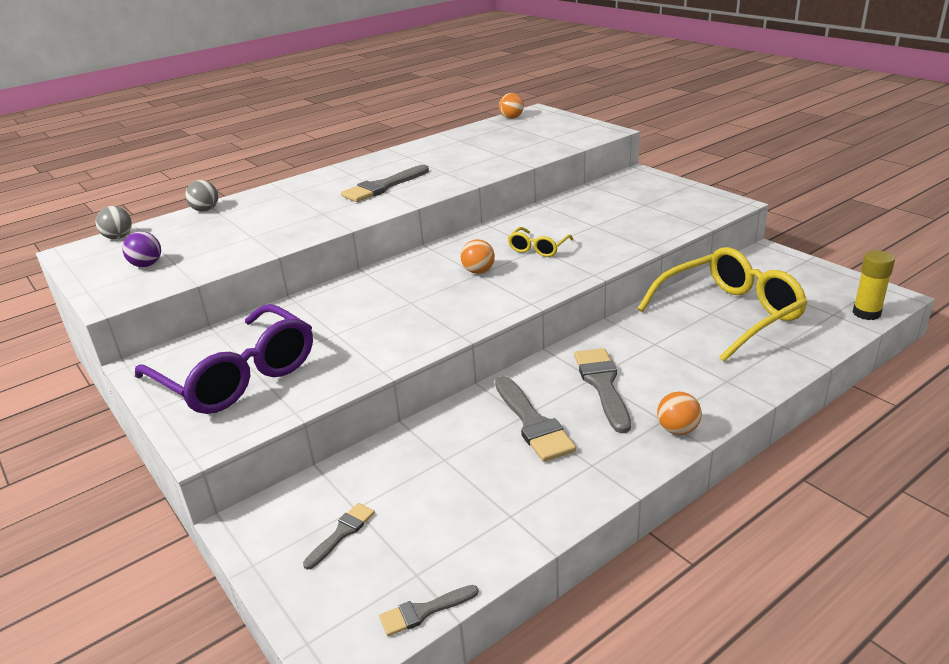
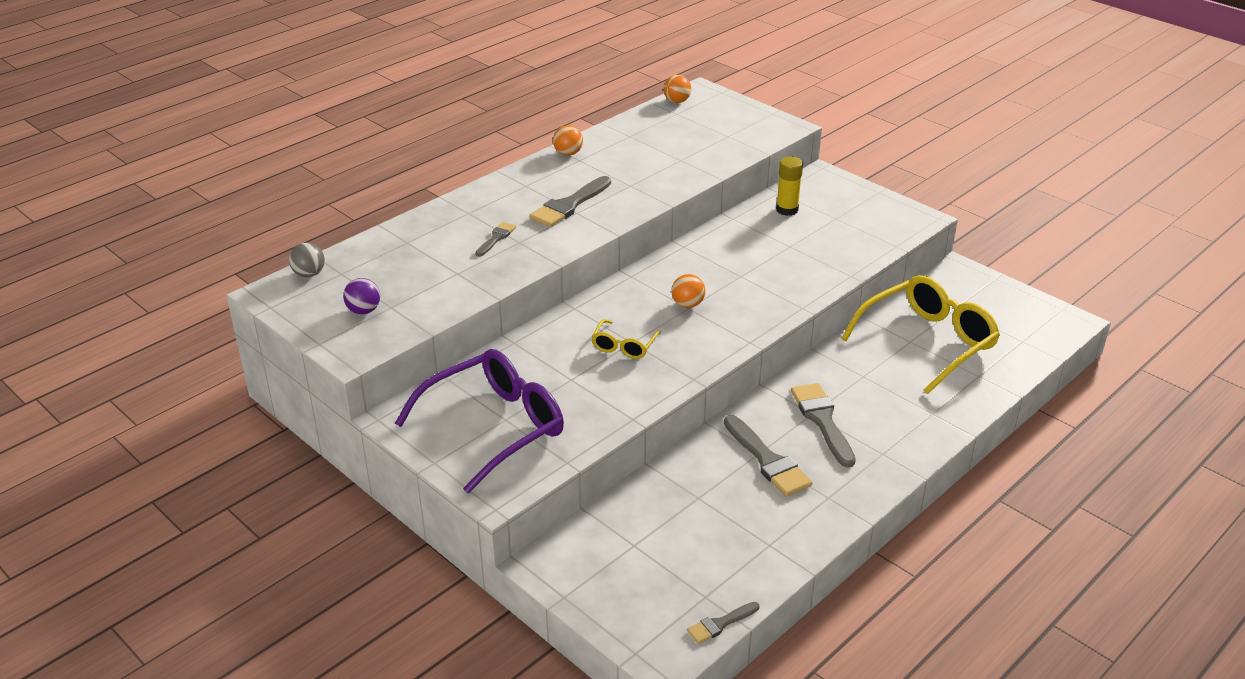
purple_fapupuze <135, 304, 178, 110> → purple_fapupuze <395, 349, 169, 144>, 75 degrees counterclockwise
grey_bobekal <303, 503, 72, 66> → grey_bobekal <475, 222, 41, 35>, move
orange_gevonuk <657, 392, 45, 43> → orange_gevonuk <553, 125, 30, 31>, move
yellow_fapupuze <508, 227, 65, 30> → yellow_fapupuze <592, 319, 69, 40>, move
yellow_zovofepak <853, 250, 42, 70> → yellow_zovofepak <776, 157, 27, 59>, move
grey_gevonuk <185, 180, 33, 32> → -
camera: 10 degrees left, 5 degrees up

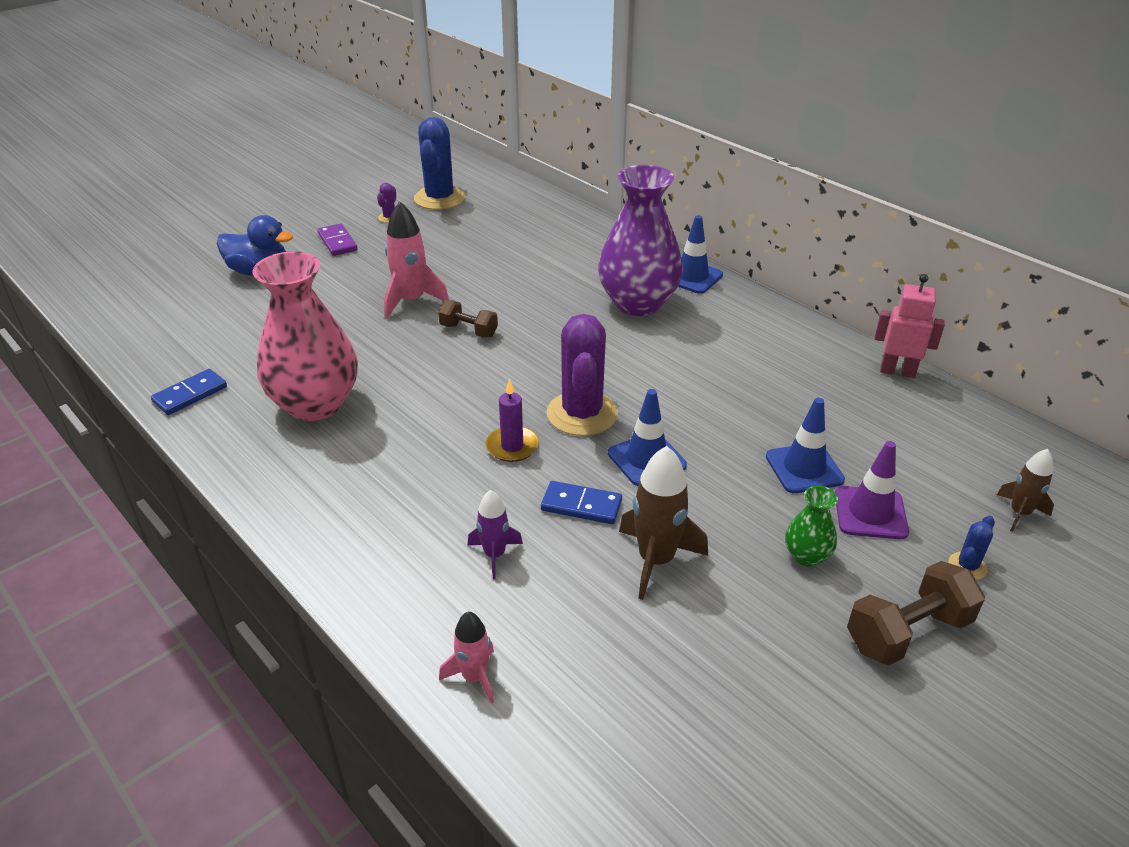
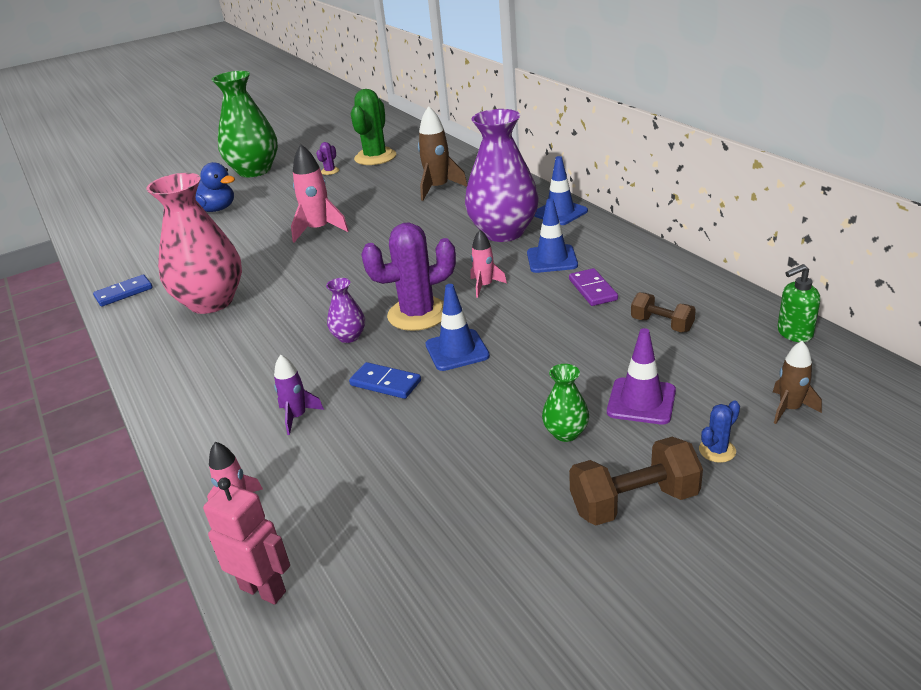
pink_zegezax <874, 274, 71, 104> → pink_zegezax <203, 478, 87, 126>, move
- → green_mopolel <212, 71, 66, 106>
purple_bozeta <486, 379, 53, 83> → purple_mopolel <326, 278, 39, 65>
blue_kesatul <414, 117, 51, 93> → green_kesatul <351, 89, 45, 76>
purple_kesatul <547, 314, 71, 122> → purple_kesatul <361, 223, 95, 108>, 60 degrees clockwise
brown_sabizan <619, 446, 89, 154> → brown_sabizan <418, 106, 49, 95>, move
- → pink_sabizan <470, 230, 37, 68>
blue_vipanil <766, 398, 79, 95> → blue_vipanil <527, 199, 51, 74>, move
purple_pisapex <317, 223, 41, 33> → purple_pisapex <569, 268, 49, 38>, move
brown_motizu <438, 300, 60, 38> → brown_motizu <631, 292, 65, 40>, move
- → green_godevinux <777, 264, 43, 78>
camera: 15 degrees right, 5 degrees down

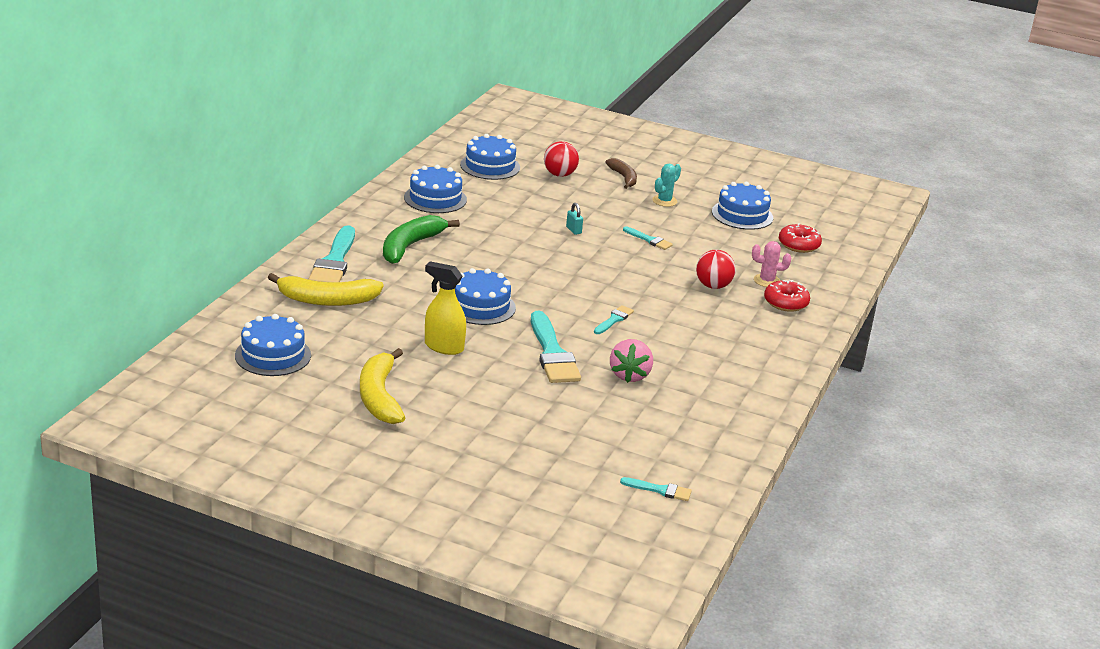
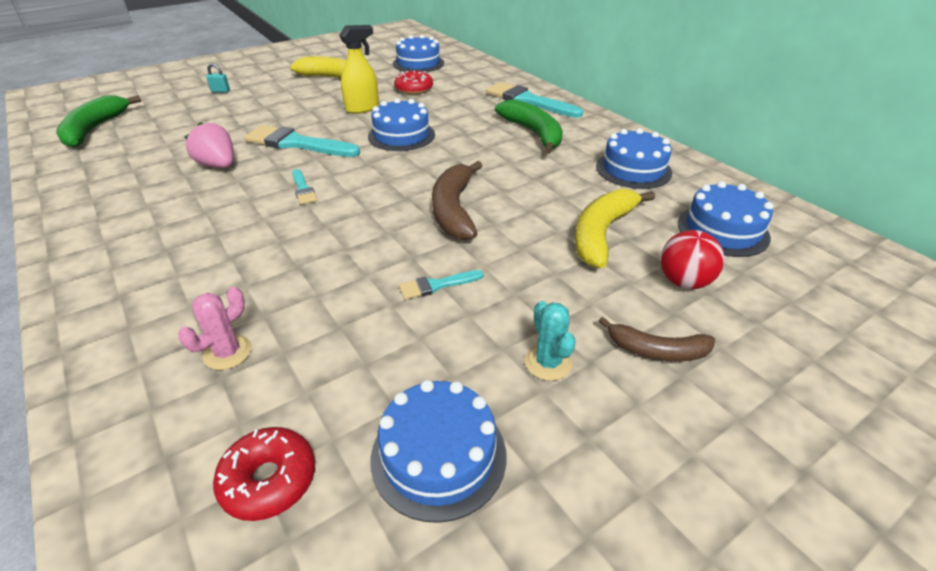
turquoise_bobekal <620, 477, 72, 24> → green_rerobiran <56, 95, 85, 53>
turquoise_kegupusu <566, 203, 17, 32> → turquoise_kegupusu <206, 63, 24, 30>, move
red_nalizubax <764, 280, 46, 32> → red_nalizubax <394, 71, 39, 24>, move
- → brown_rerobiran <432, 161, 50, 79>
yellow_rerobiran <268, 273, 116, 33> → yellow_rerobiran <575, 189, 80, 79>, move
red_gevonuk <696, 250, 40, 39> → -
camera: 125 degrees right, 10 degrees up

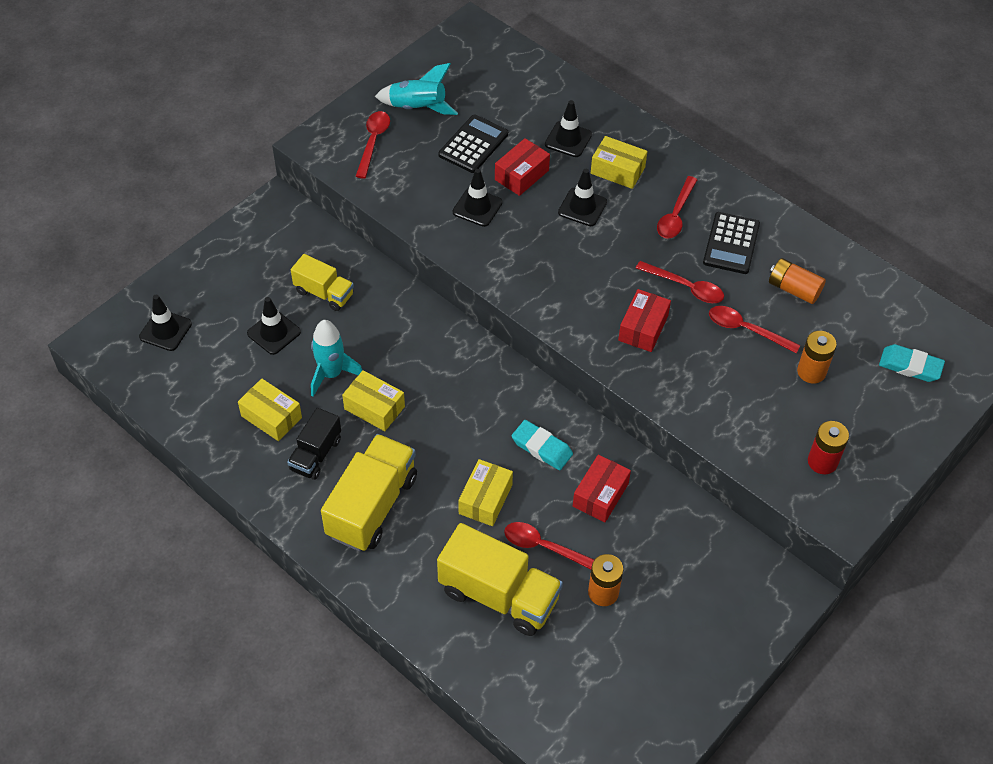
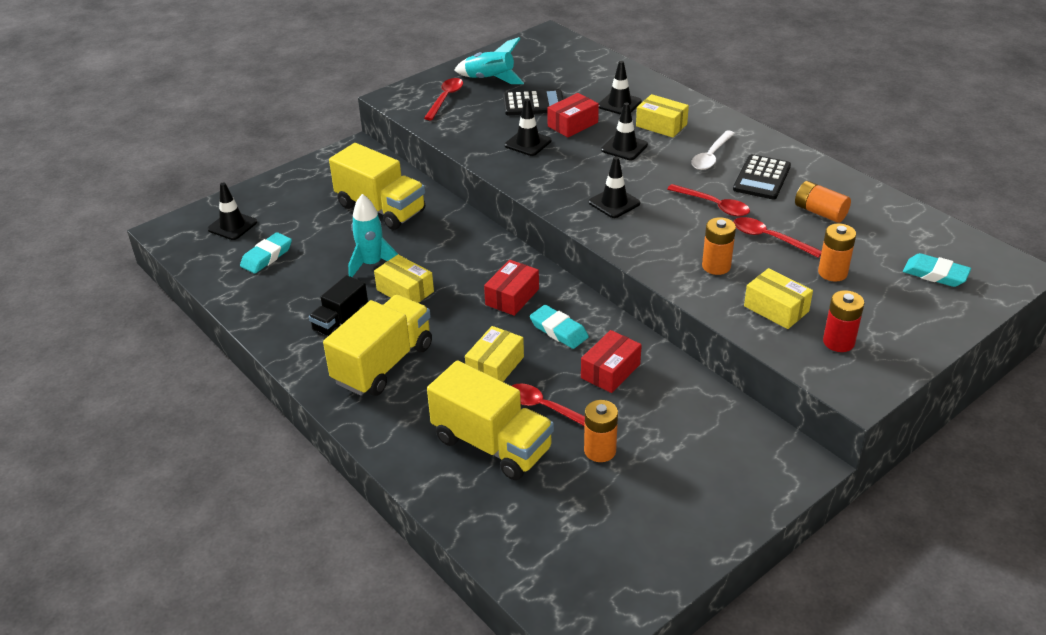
- → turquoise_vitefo <240, 232, 52, 42>
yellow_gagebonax <291, 254, 63, 57> → yellow_gagebonax <329, 143, 96, 87>, x1.72
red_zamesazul <618, 289, 53, 63> → red_zamesazul <484, 260, 55, 56>, move
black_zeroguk <439, 115, 69, 58> → black_zeroguk <503, 89, 60, 26>, 45 degrees clockwise
black_vipanil <247, 297, 54, 58> → black_vipanil <589, 156, 51, 62>, move
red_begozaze <657, 176, 40, 63> → white_begozaze <691, 130, 44, 40>
- → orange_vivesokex <702, 217, 34, 58>
yellow_zamesazul <238, 378, 64, 63> → yellow_zamesazul <744, 268, 69, 61>, move
camera: 10 degrees right, 15 degrees down

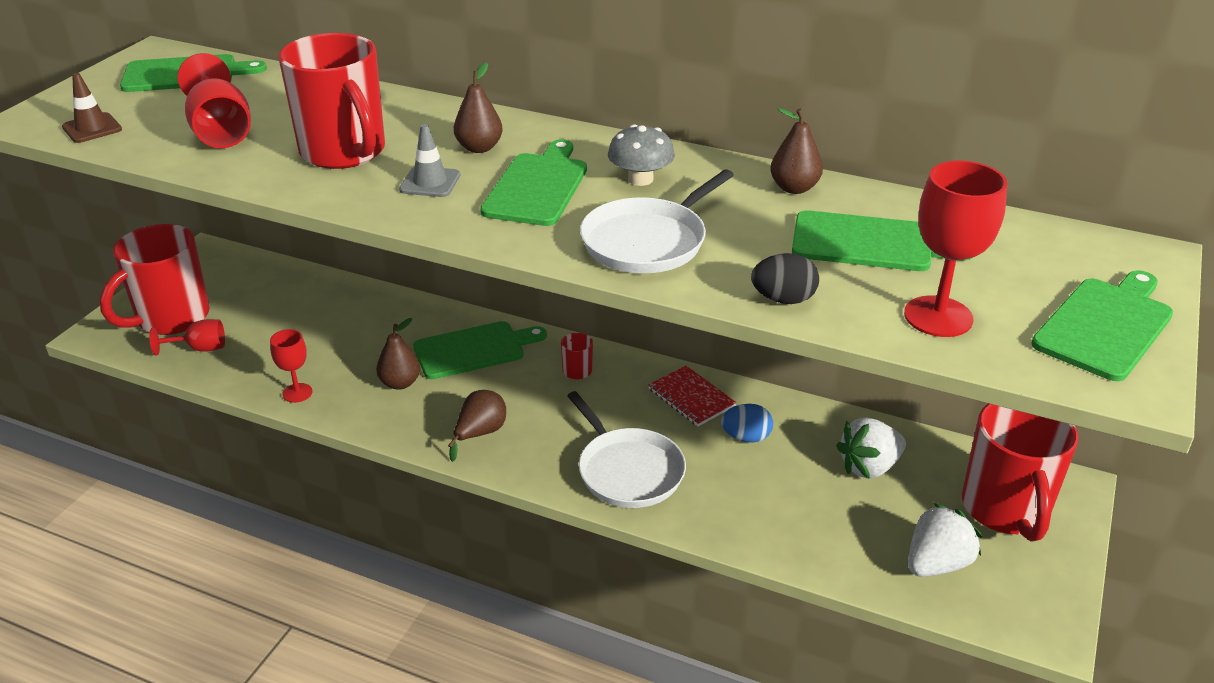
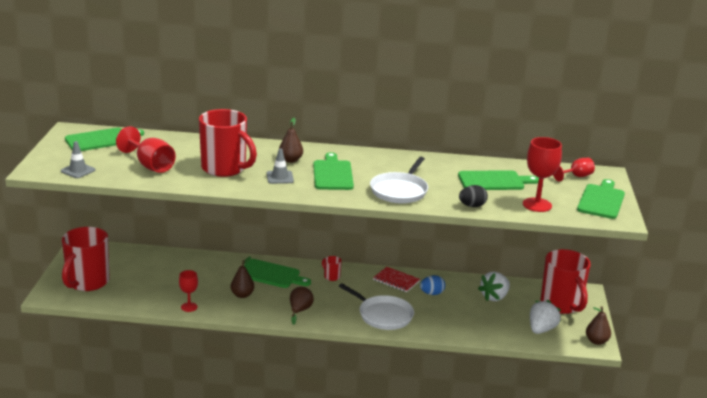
brown_vipanil <62, 73, 60, 70> → grey_vipanil <61, 141, 34, 37>
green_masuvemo <413, 321, 134, 58> → green_masuvemo <244, 259, 67, 29>, 60 degrees clockwise
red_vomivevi <149, 319, 76, 37> → red_vomivevi <553, 158, 42, 24>, move
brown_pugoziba <770, 108, 53, 86> → brown_pugoziba <586, 306, 25, 39>, move
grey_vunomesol <608, 125, 67, 61> → -
camera: 20 degrees left, 10 degrees down

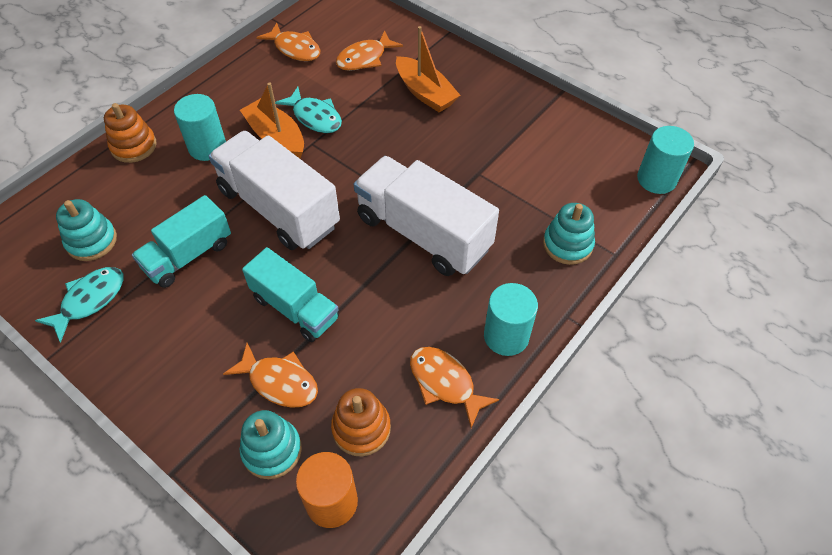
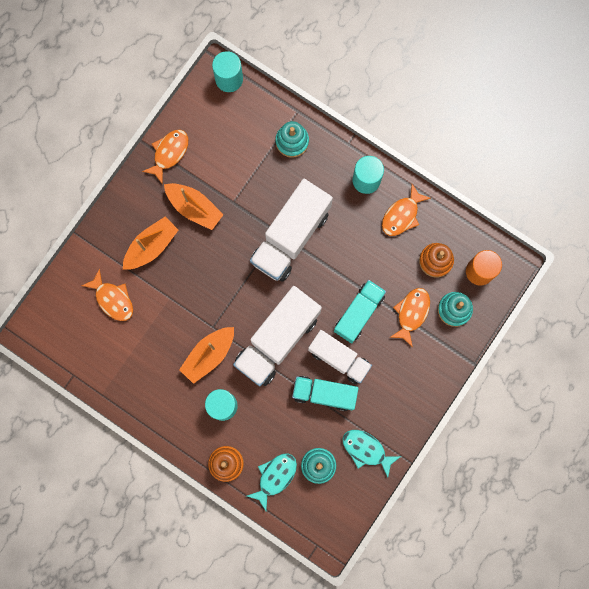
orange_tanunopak <256, 23, 64, 38> → orange_tanunopak <142, 130, 46, 55>, move
- → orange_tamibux <164, 183, 60, 47>
turquoise_tanunopak <275, 87, 67, 46> → turquoise_tanunopak <247, 454, 50, 57>, move
turquoise_gagebonax <132, 195, 99, 93> → turquoise_gagebonax <292, 376, 67, 35>, 150 degrees clockwise
- → white_gagebonax <308, 330, 64, 54>
camera: 95 degrees left, 25 degrees up

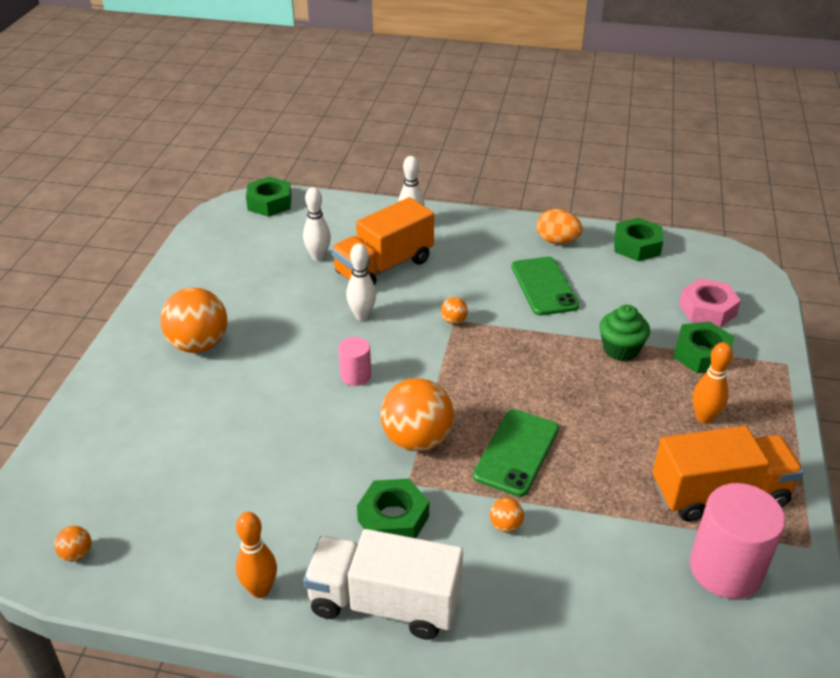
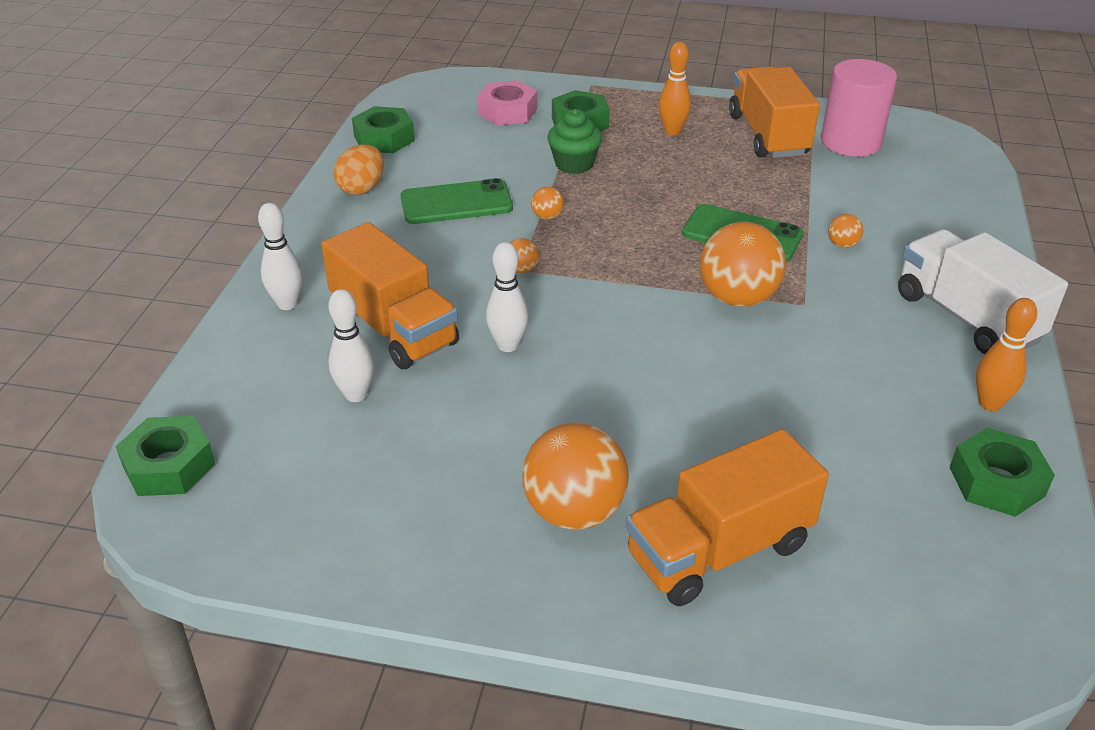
orange_gevonuk <54, 526, 38, 36> → orange_gevonuk <531, 187, 33, 33>, move
- → orange_gagebonax <626, 429, 203, 177>
white_gagebonax <303, 529, 160, 111> → white_gagebonax <898, 229, 170, 125>, 135 degrees clockwise
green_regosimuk <357, 479, 72, 59> → green_regosimuk <950, 428, 105, 89>, move
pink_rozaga <339, 337, 32, 49> → -
camera: 90 degrees left, 0 degrees up

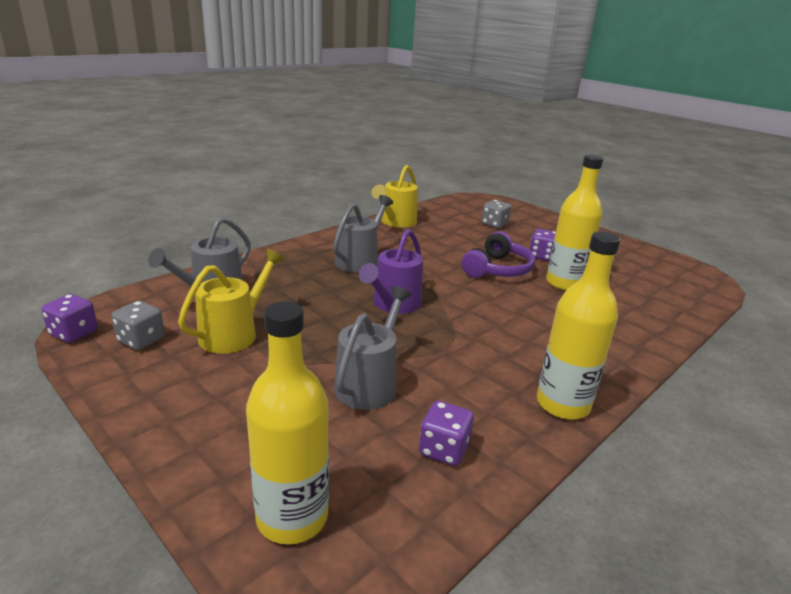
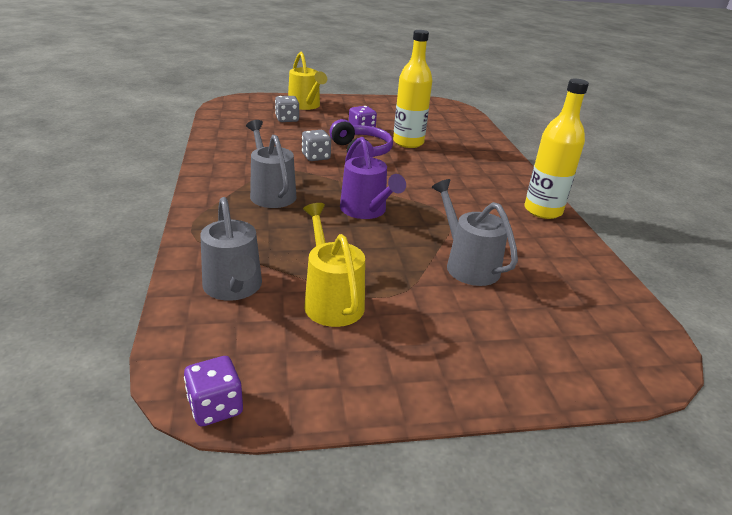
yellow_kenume <371, 165, 47, 63> → yellow_kenume <288, 52, 39, 58>, move
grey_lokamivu <111, 301, 54, 49> → grey_lokamivu <302, 130, 29, 31>, move
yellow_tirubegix <246, 301, 83, 243> → -
purple_lokamivu <419, 401, 55, 65> → -
camera: 55 degrees left, 5 degrees up

